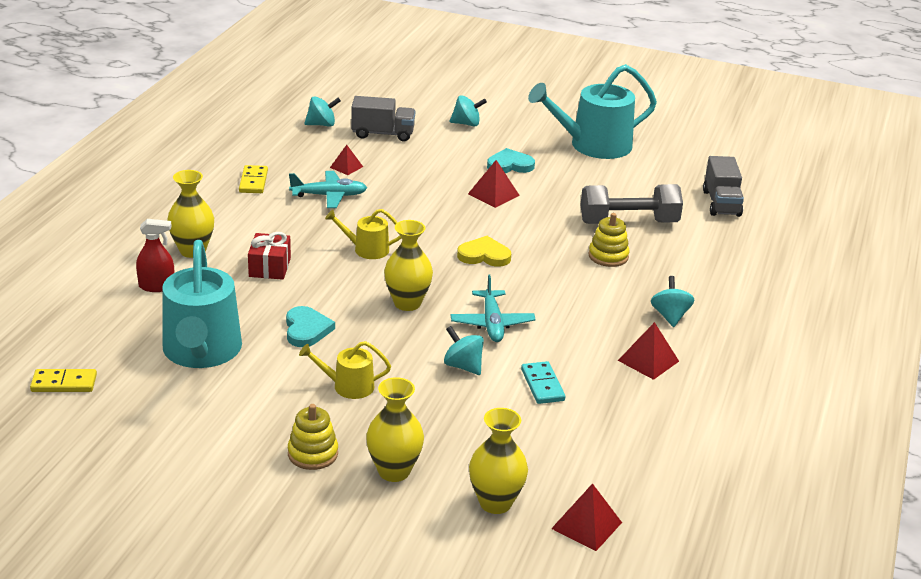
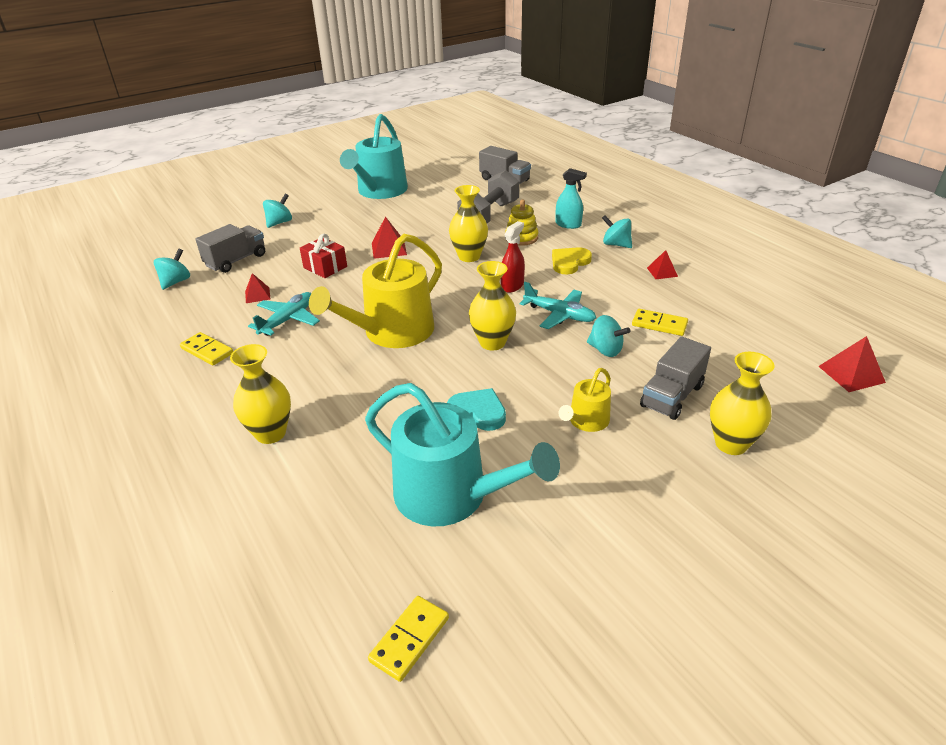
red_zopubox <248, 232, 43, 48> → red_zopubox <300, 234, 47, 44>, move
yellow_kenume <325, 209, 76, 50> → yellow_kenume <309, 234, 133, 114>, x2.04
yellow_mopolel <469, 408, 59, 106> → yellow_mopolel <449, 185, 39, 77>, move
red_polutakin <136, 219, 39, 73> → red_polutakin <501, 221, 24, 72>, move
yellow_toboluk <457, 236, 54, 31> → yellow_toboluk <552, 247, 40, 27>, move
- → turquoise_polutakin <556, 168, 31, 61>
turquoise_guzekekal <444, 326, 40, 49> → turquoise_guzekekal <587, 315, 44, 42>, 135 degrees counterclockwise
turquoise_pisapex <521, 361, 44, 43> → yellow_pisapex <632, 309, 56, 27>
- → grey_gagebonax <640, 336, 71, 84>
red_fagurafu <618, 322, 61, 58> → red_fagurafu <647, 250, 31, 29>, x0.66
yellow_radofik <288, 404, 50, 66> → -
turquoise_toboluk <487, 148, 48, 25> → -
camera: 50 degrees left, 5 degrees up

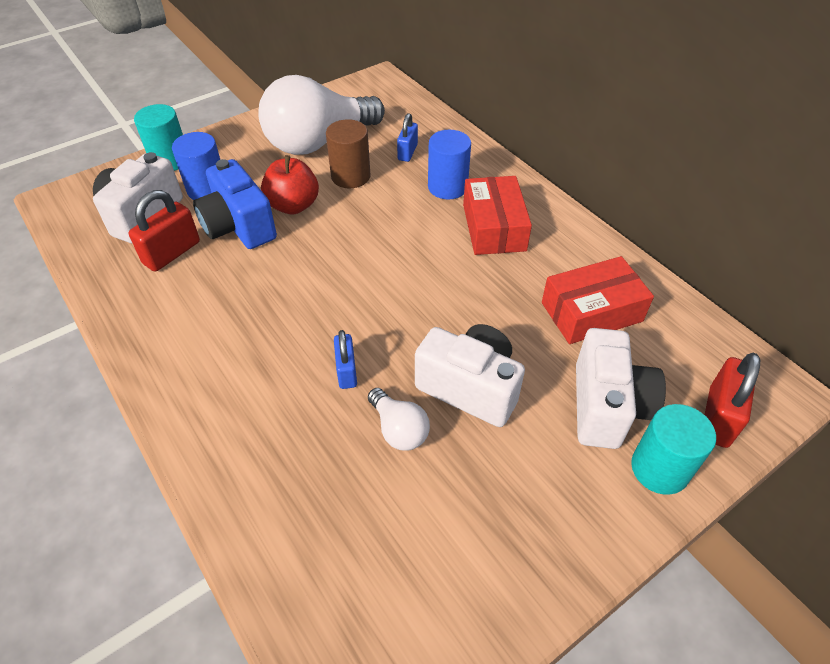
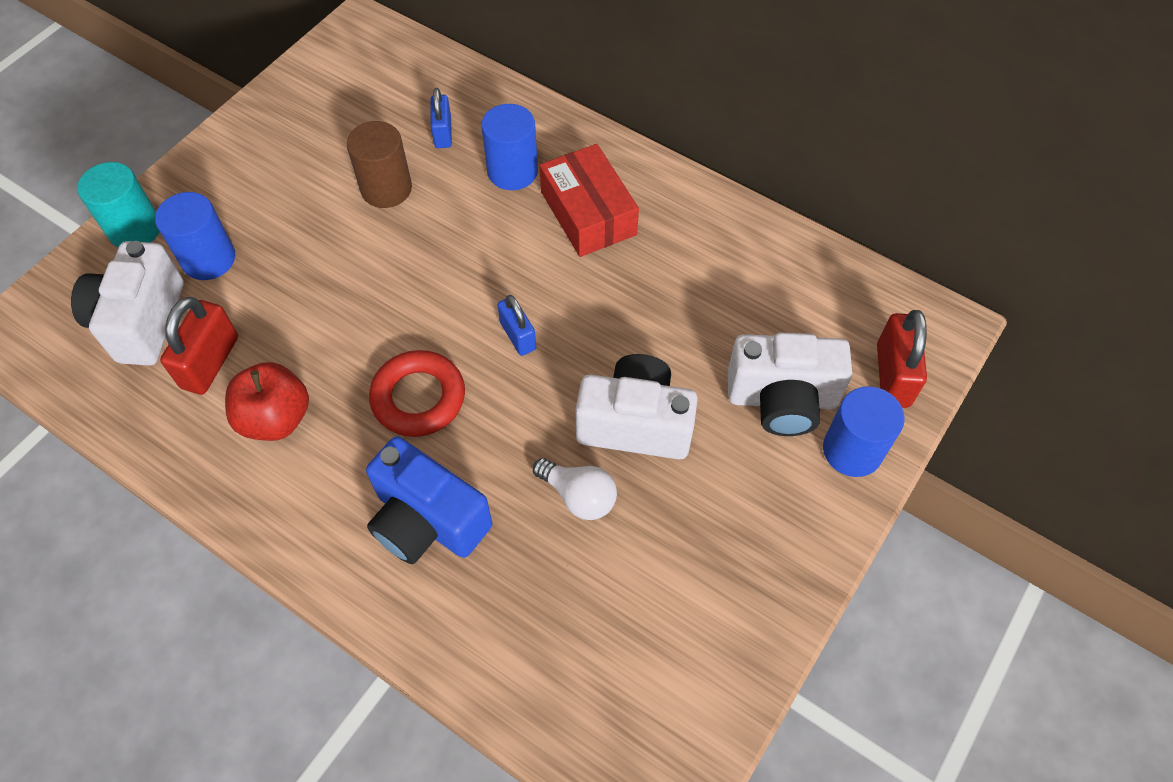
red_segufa <261, 155, 58, 59> → red_segufa <225, 362, 84, 79>, move
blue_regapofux <193, 159, 84, 90> → blue_regapofux <366, 436, 126, 129>, move
- → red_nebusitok <369, 350, 96, 87>
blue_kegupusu <334, 330, 23, 59> → blue_kegupusu <498, 295, 38, 61>, move
white_regapofux <576, 328, 90, 121> → white_regapofux <728, 332, 124, 104>, 105 degrees clockwise
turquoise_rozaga <631, 404, 85, 91> → blue_rozaga <823, 386, 82, 91>
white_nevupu <258, 75, 127, 80> → -
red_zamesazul <542, 256, 112, 88> → -
camera: 20 degrees left, 10 degrees up

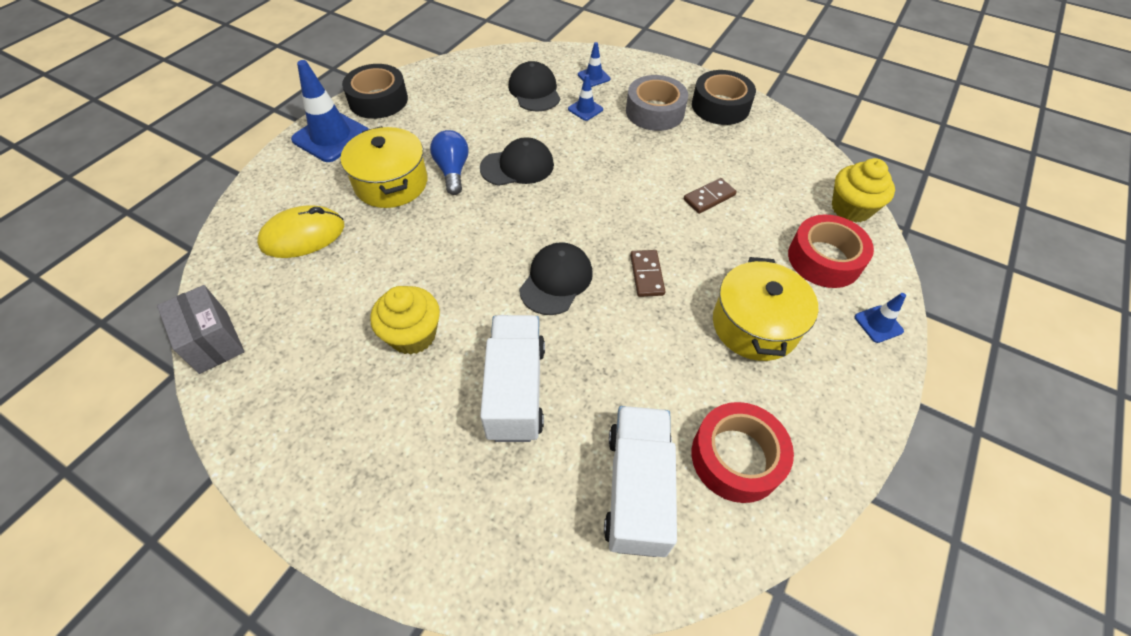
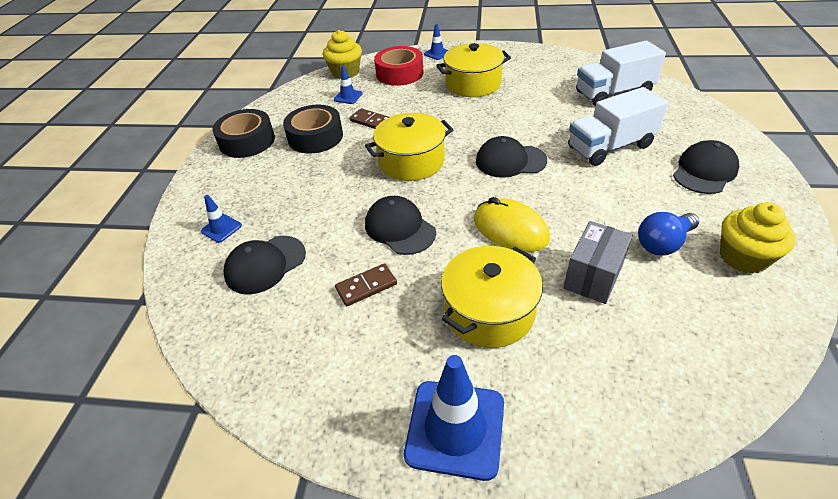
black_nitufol <342, 64, 66, 55> → black_nitufol <283, 105, 60, 49>, move
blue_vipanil <568, 74, 35, 47> → blue_vipanil <334, 66, 29, 38>, move
brown_pisapex <630, 250, 36, 47> → brown_pisapex <335, 263, 62, 43>, move
- → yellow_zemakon <365, 113, 88, 68>
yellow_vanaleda <257, 205, 87, 53> → yellow_vanaleda <474, 197, 76, 55>, move
grey_zamesazul <157, 285, 88, 89> → grey_zamesazul <563, 221, 70, 83>, move
blue_nevupu <430, 130, 39, 65> → blue_nevupu <638, 212, 61, 44>, move
- → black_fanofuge <673, 140, 66, 54>
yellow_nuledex <370, 286, 70, 69> → yellow_nuledex <720, 202, 76, 72>, move
grey_nitufol <626, 75, 62, 56> → -
red_nitufol <692, 402, 102, 101> → -
camera: 110 degrees left, 10 degrees down

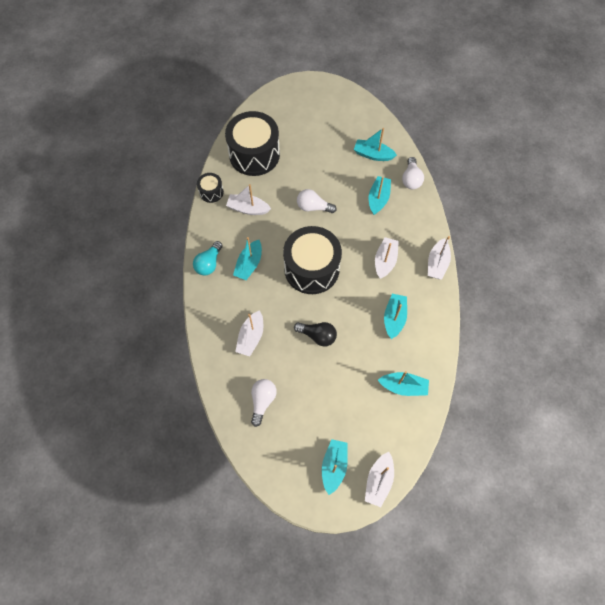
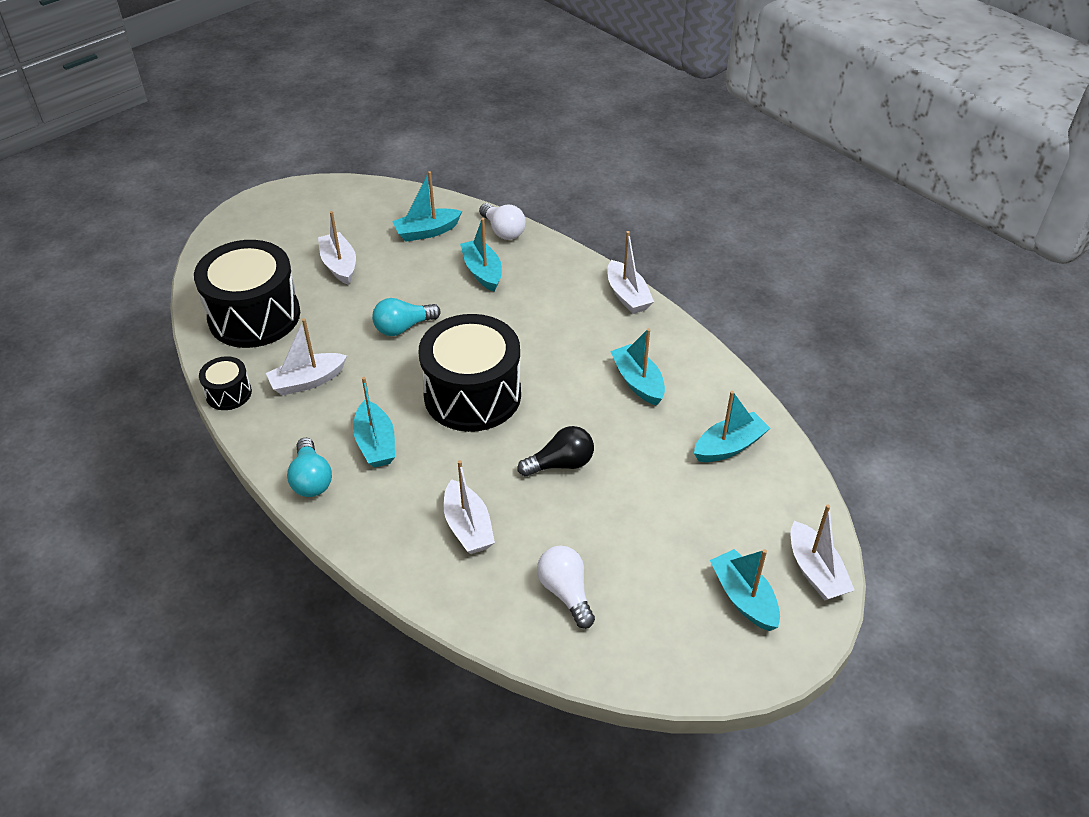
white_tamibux <375, 237, 24, 42> → white_tamibux <318, 211, 38, 74>, move
white_nevupu <297, 189, 40, 24> → turquoise_nevupu <372, 298, 69, 38>
camera: 40 degrees left, 20 degrees down

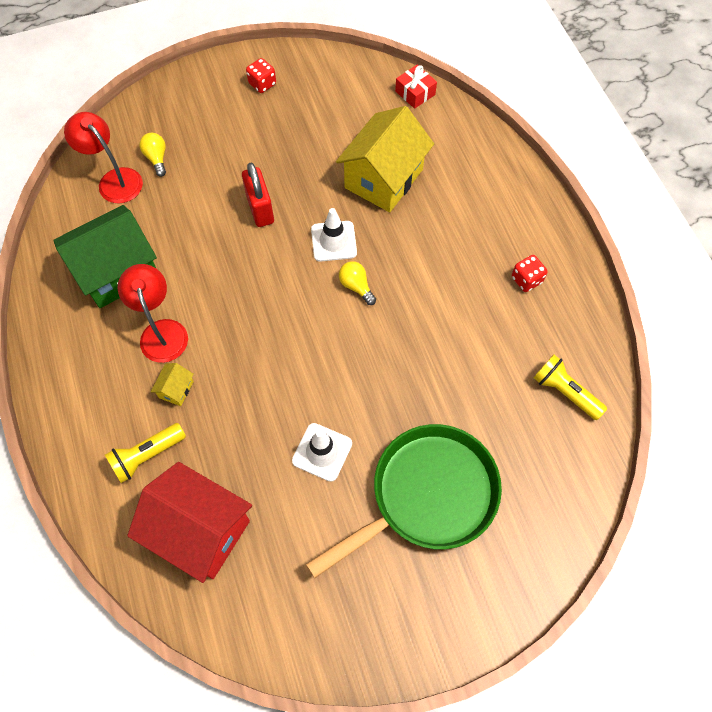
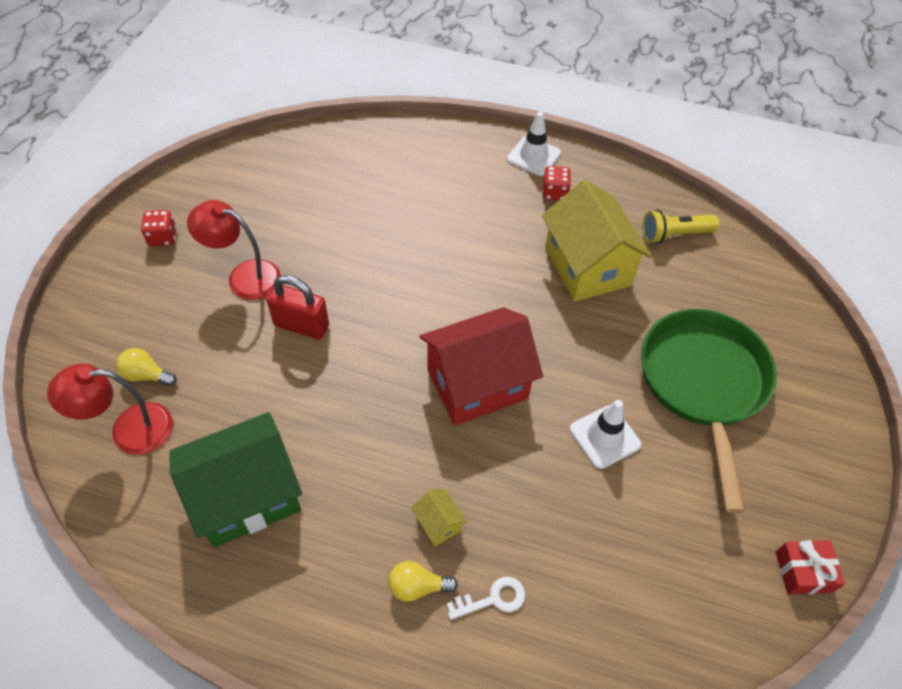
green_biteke <53, 205, 104, 103> → green_biteke <169, 412, 133, 136>, 60 degrees clockwise
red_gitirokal <118, 264, 70, 99> → red_gitirokal <187, 200, 94, 100>, move
yellow_nevupu <339, 261, 37, 44> → yellow_nevupu <388, 561, 70, 41>, move
red_biteke <127, 462, 125, 121> → red_biteke <419, 307, 124, 119>, move
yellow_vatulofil <105, 423, 81, 60> → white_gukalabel <447, 577, 78, 43>
white_vipanil <311, 208, 46, 54> → white_vipanil <507, 112, 54, 64>, move
yellow_biteke <336, 106, 98, 106> → yellow_biteke <542, 180, 110, 122>, move
red_zopubox <395, 65, 42, 44> → red_zopubox <776, 540, 69, 55>, move
camera: 55 degrees left, 10 degrees down

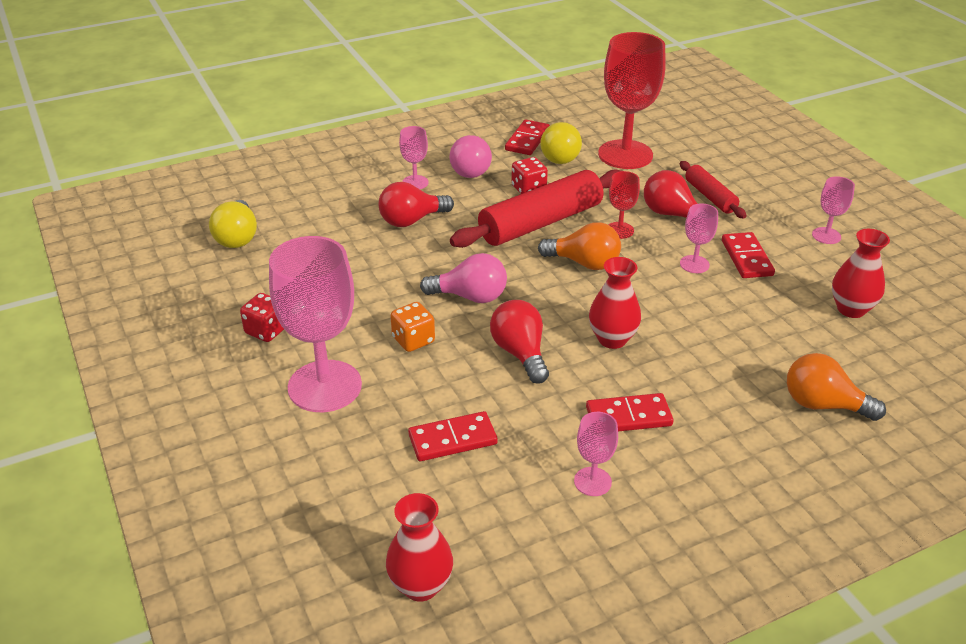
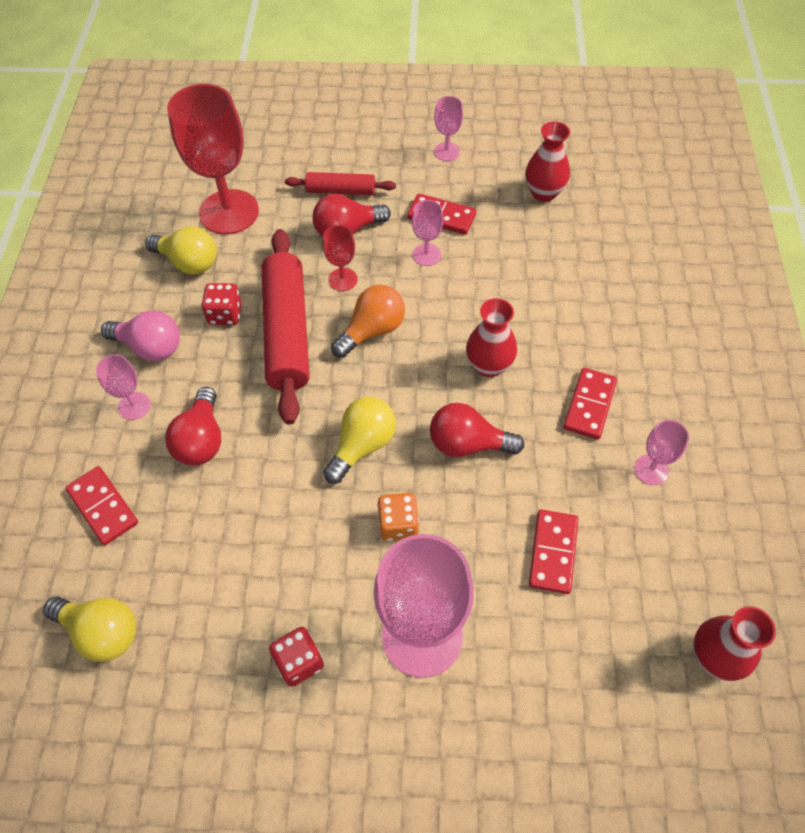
red_pisapex <505, 120, 45, 35> → red_pisapex <65, 466, 73, 79>, move
pink_nevupu <420, 253, 87, 50> → yellow_nevupu <323, 397, 73, 87>
orange_nevupu <787, 353, 99, 68> → -
camera: 60 degrees left, 20 degrees up

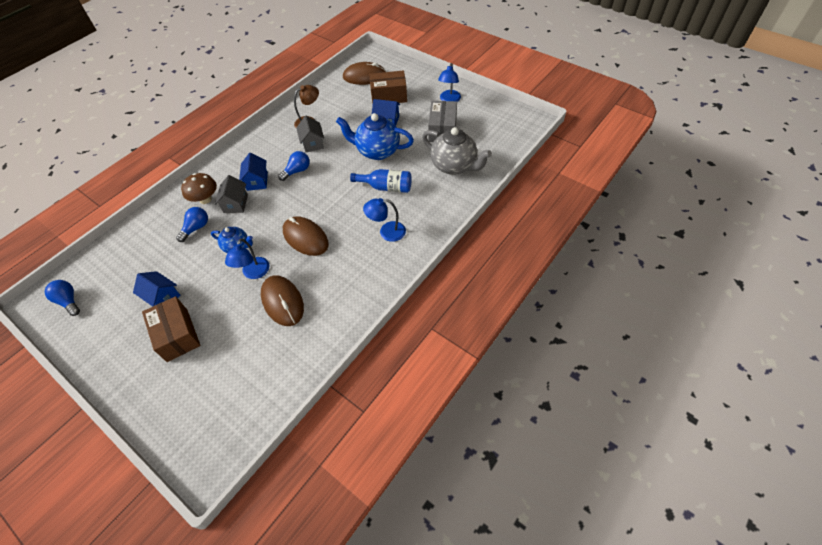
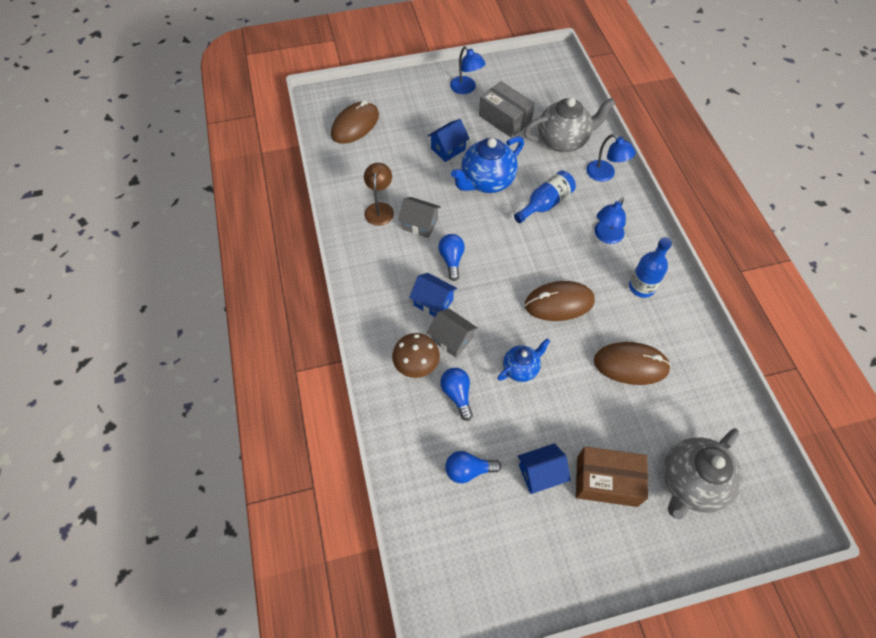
blue_nevupu <45, 280, 35, 36> → blue_nevupu <445, 451, 56, 32>, move
blue_gitirokal <225, 239, 44, 40> → blue_gitirokal <586, 134, 50, 48>, move
- → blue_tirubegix <629, 237, 43, 61>
- → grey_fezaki <664, 428, 78, 91>
brown_zamesazul <369, 70, 38, 34> → -
camera: 55 degrees left, 5 degrees up

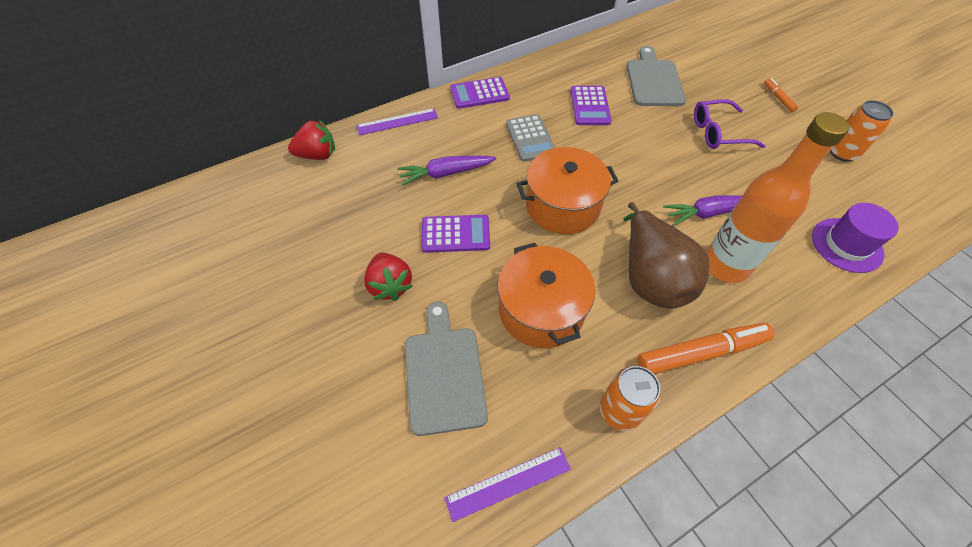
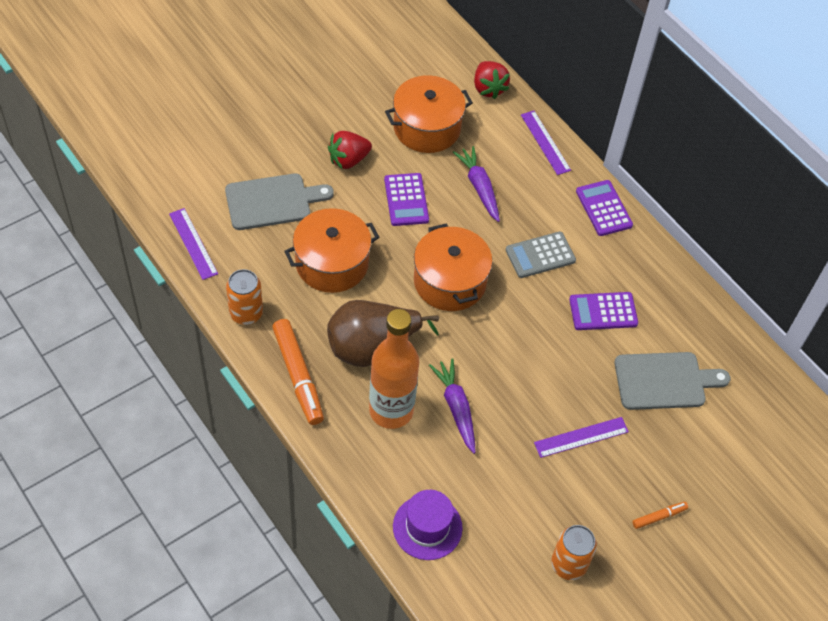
- → orange_zemakon <385, 75, 88, 78>
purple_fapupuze <694, 99, 71, 50> → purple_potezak <534, 417, 95, 41>
camera: 80 degrees right, 0 degrees up

